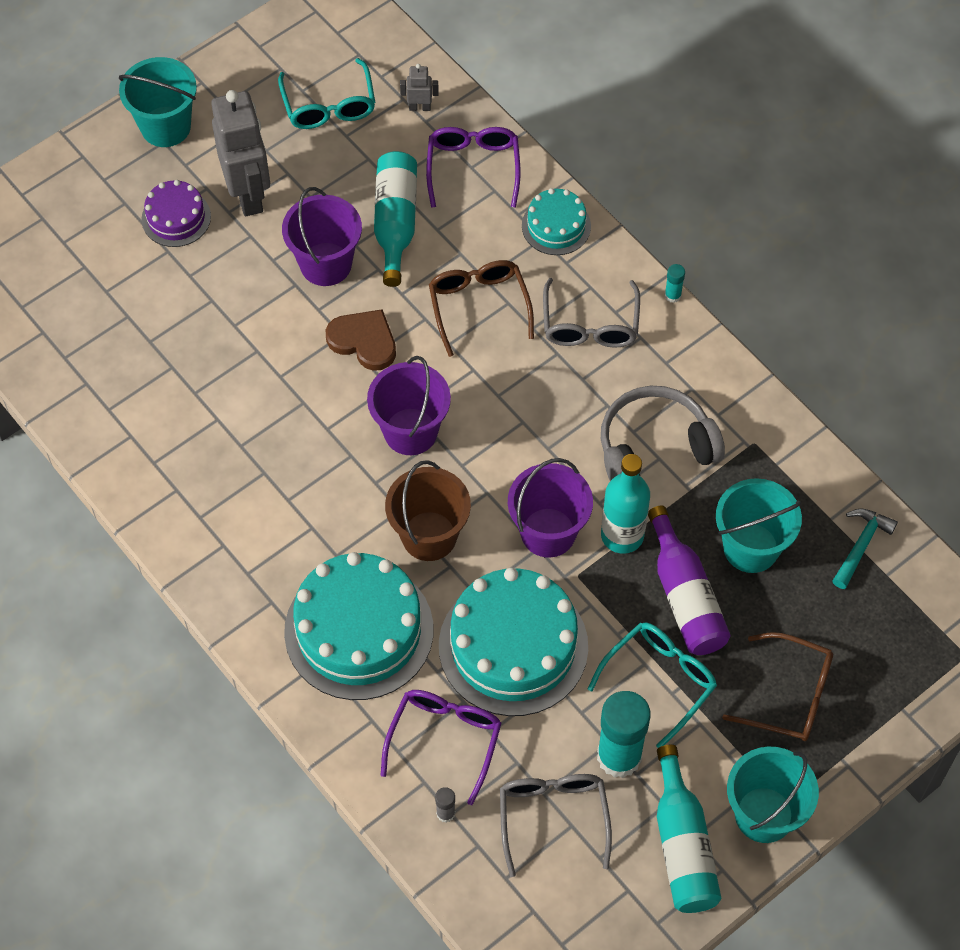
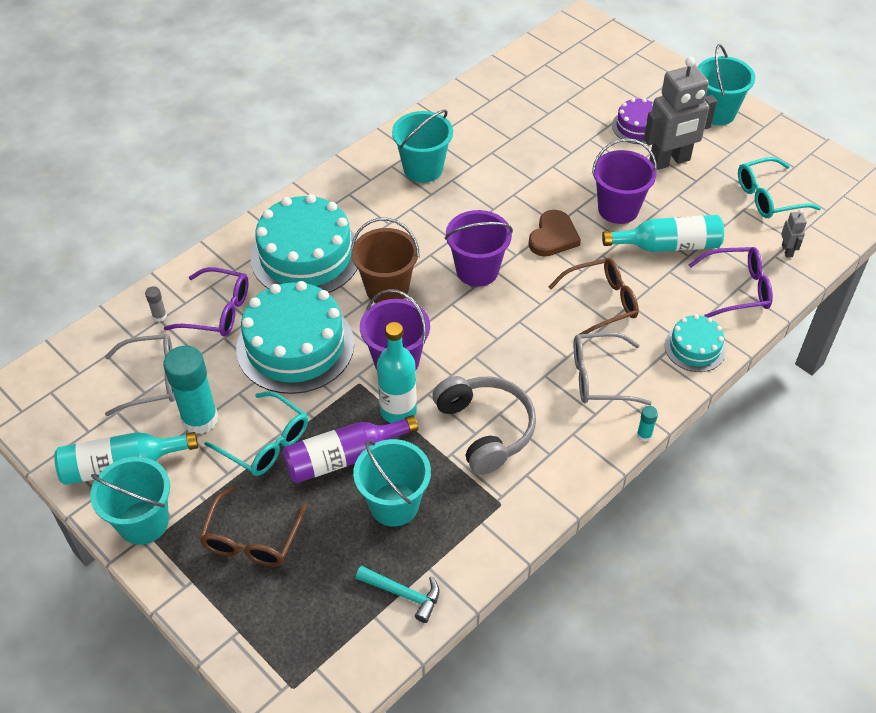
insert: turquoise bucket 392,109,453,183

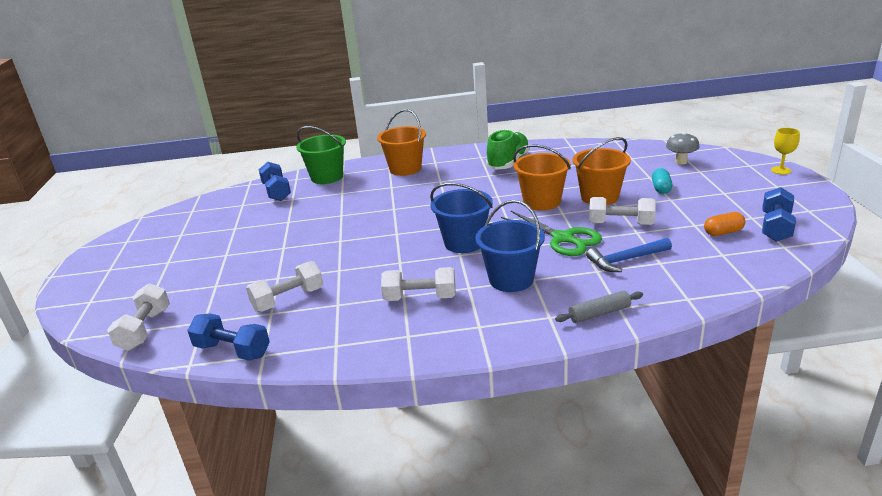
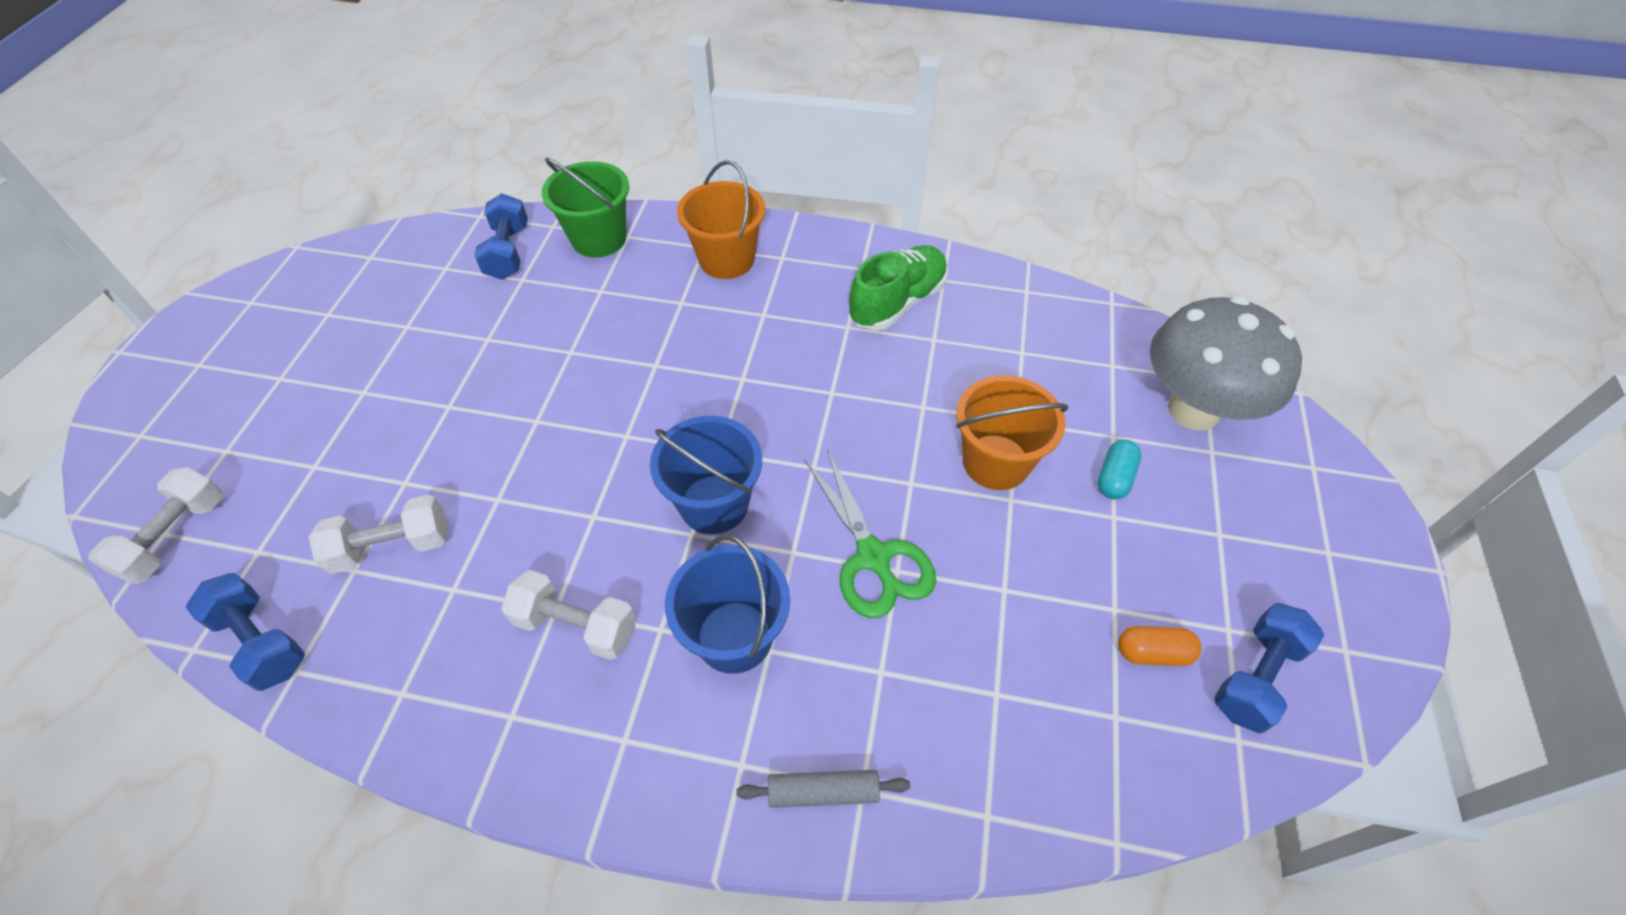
delete: yellow goblet 771,128,800,175; orange bucket 513,145,571,211; white dumbbell 589,197,656,225; blue hammer 586,238,672,272
resize: grey mushroom 666,132,700,165 = 1150,296,1302,431 x2.21

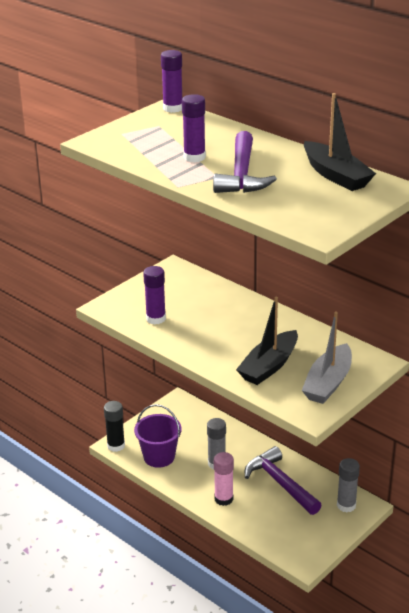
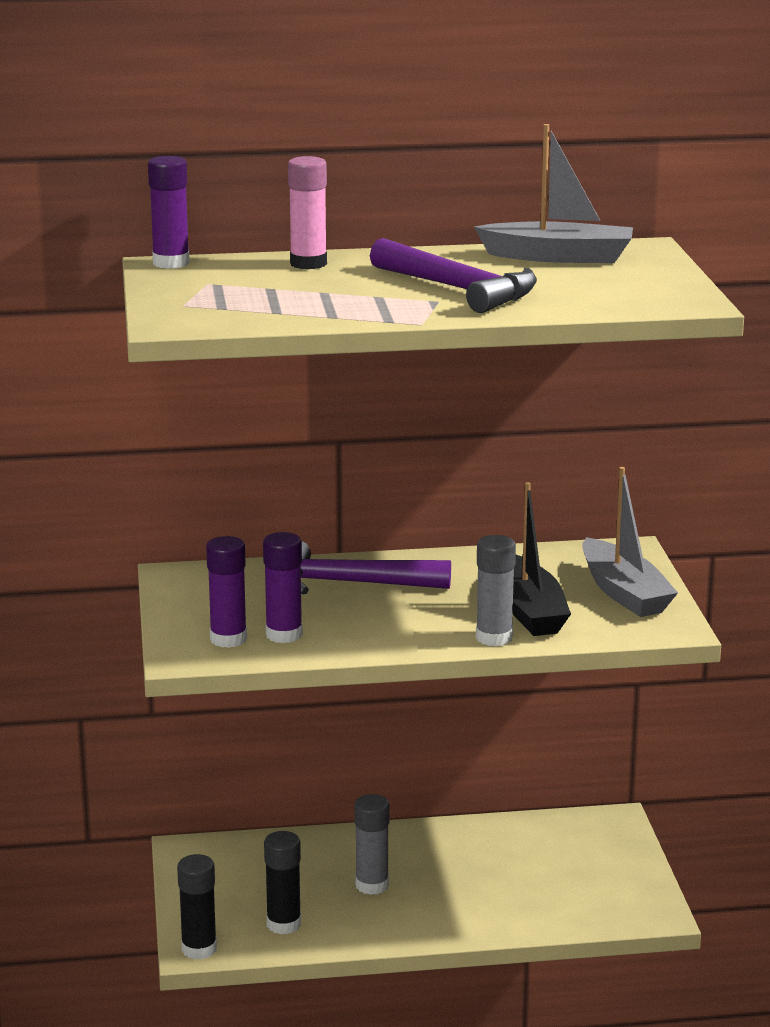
move: purple glue stick 182,94,206,162 to 206,536,247,648; purple hammer 245,446,322,515 to 301,541,451,594; pink glue stick 214,452,234,506 to 288,156,327,269; grey glue stick 337,458,360,512 to 476,535,516,646
replace: purple bucket 134,404,182,468 to black glue stick 264,831,301,934
recolor: black boat 304,93,376,191 to grey boat 474,124,633,263

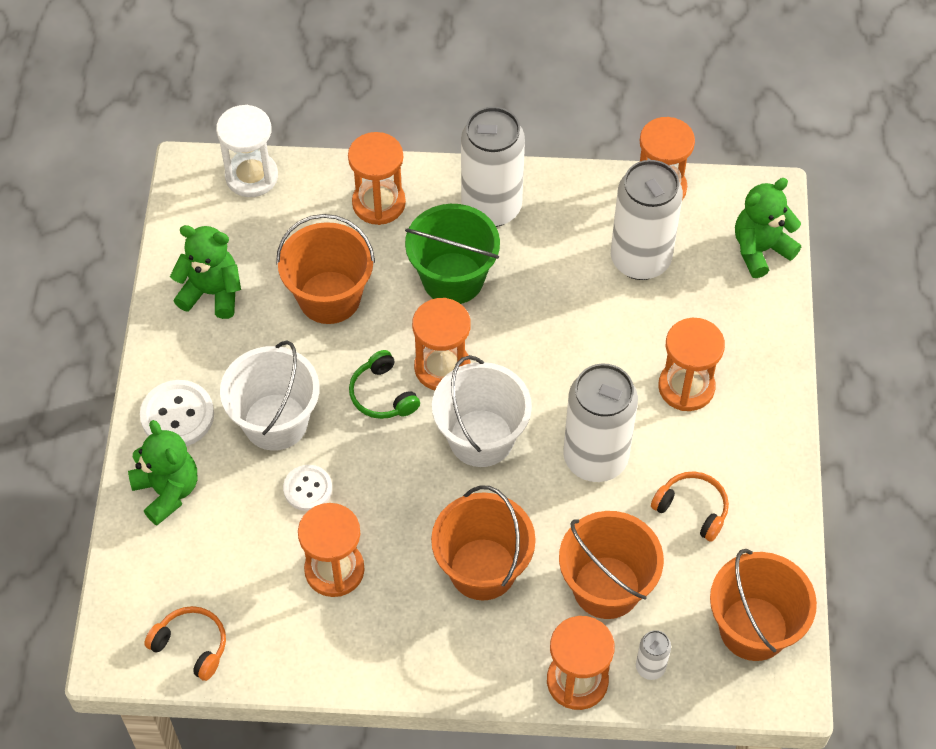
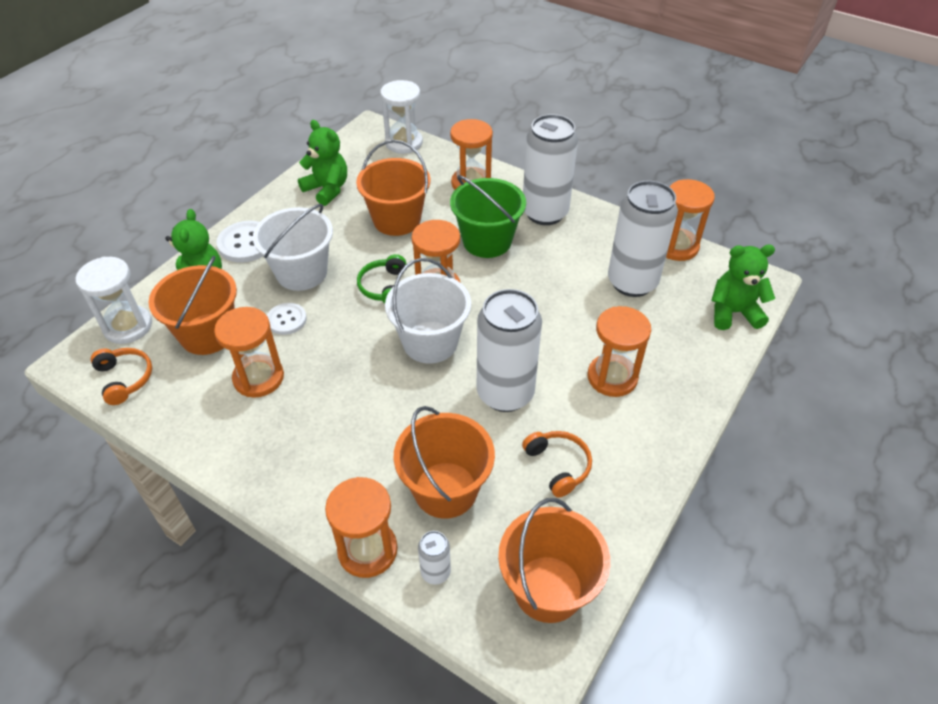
insert: white hourglass 75,257,152,344
move: orange bucket 431,485,536,601 to 149,256,237,355

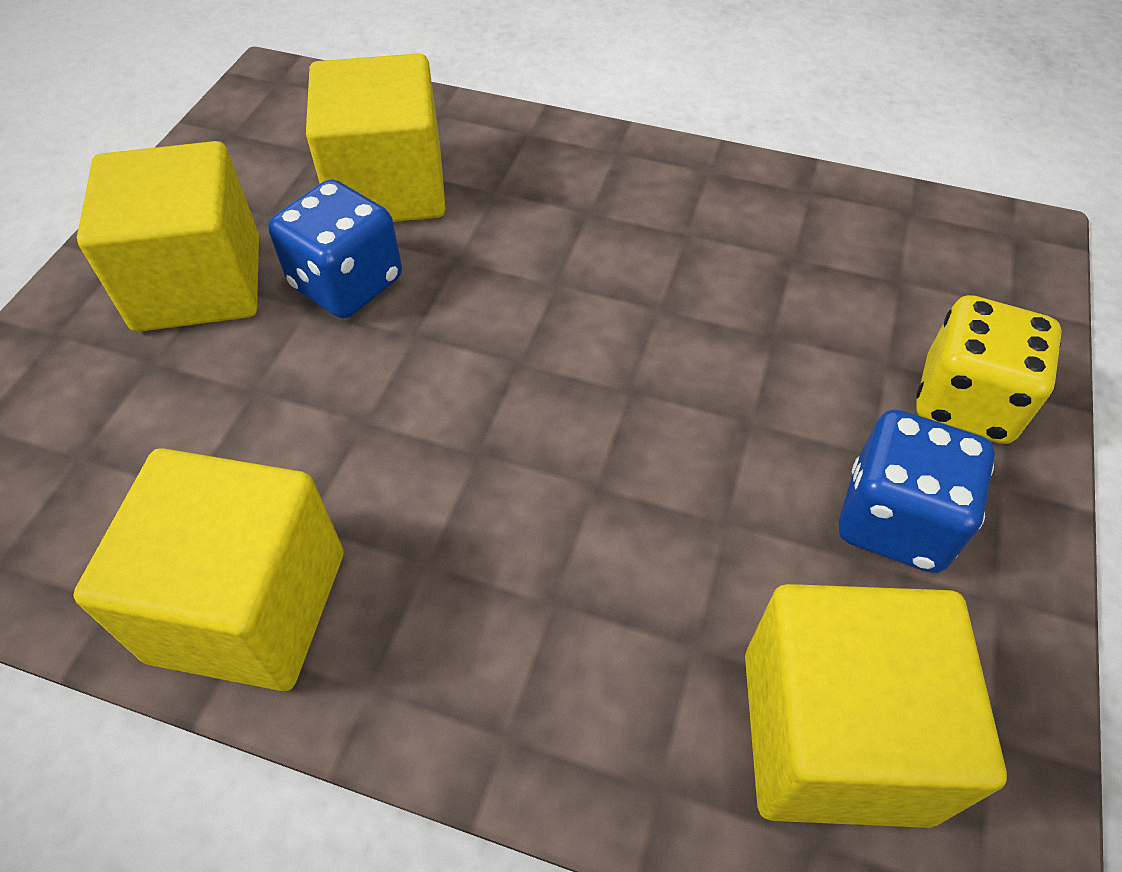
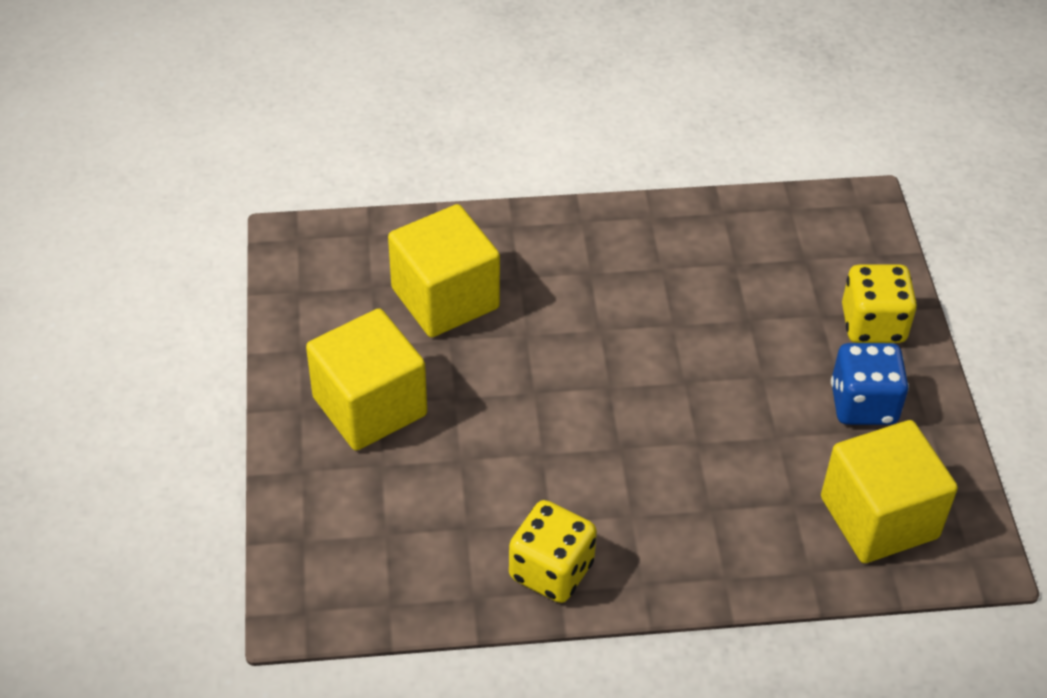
delete: blue dice 268,179,402,318
replace: yellow cube 73,448,344,691 to yellow dice 509,500,597,603

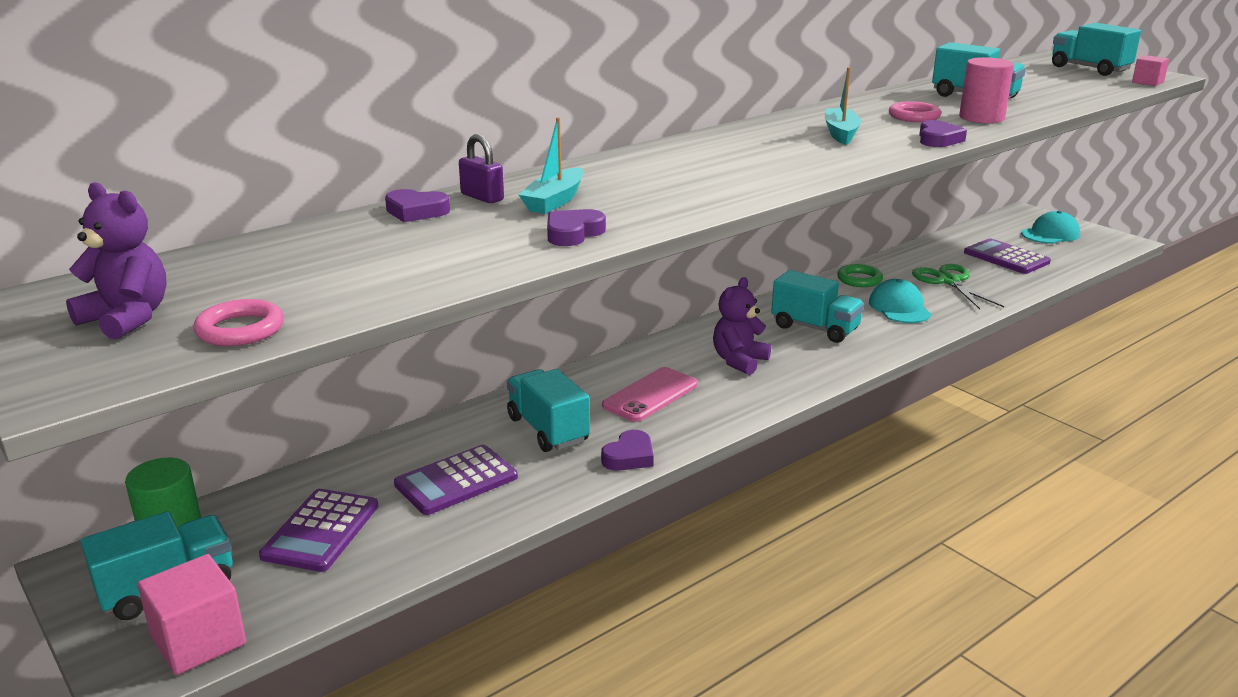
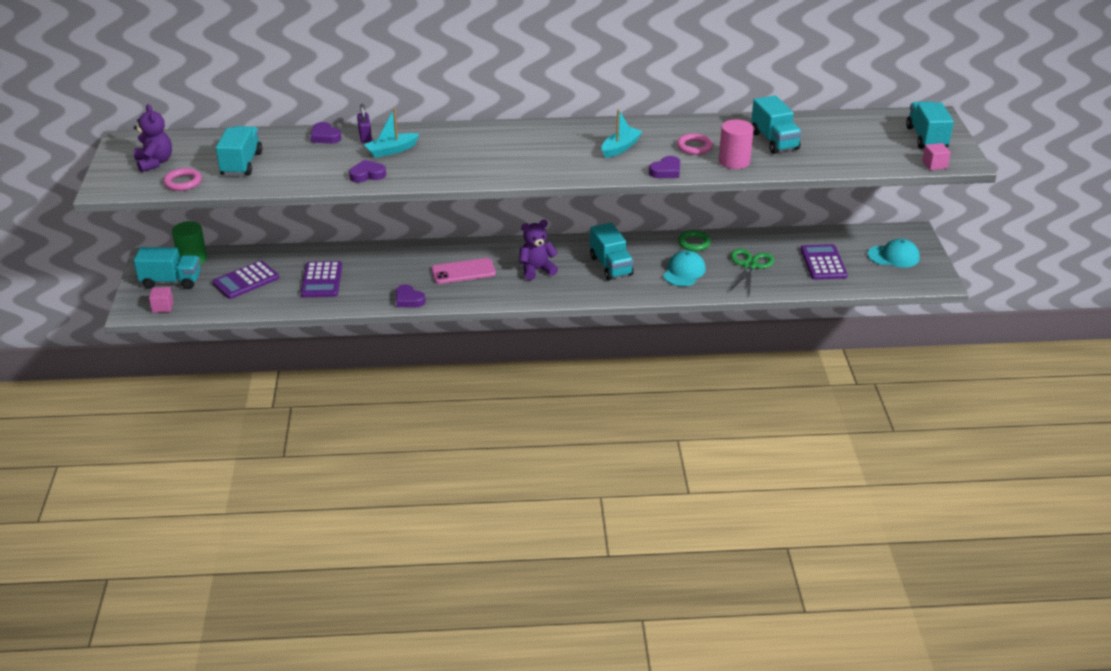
move: turquoise truck 507,369,590,452 to 216,126,262,176
rotate: purple heart 601,430,654,471 = 396,285,426,307 60 degrees clockwise; purple calculator 394,445,518,515 = 301,261,342,297 90 degrees counterclockwise
resize: pink cube 137,554,246,675 = 149,287,173,313 x0.57

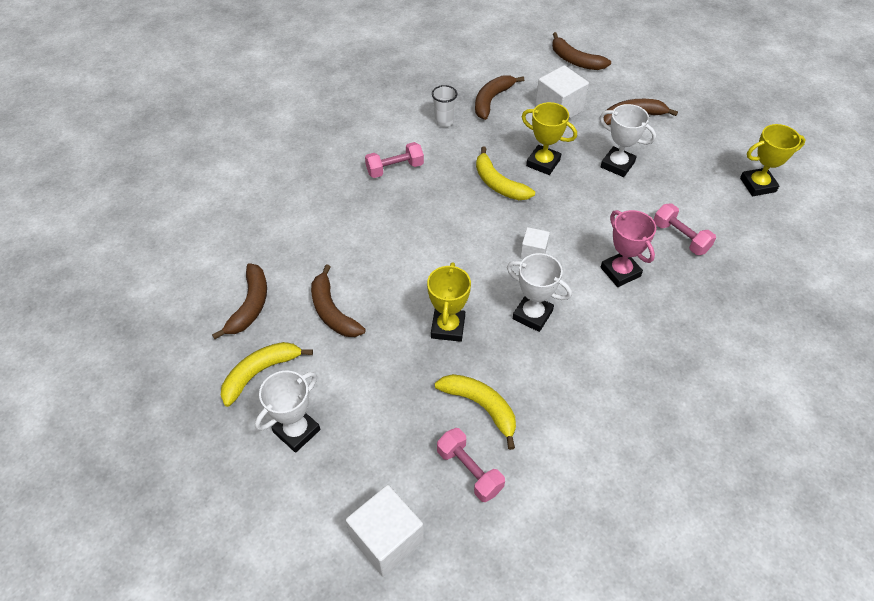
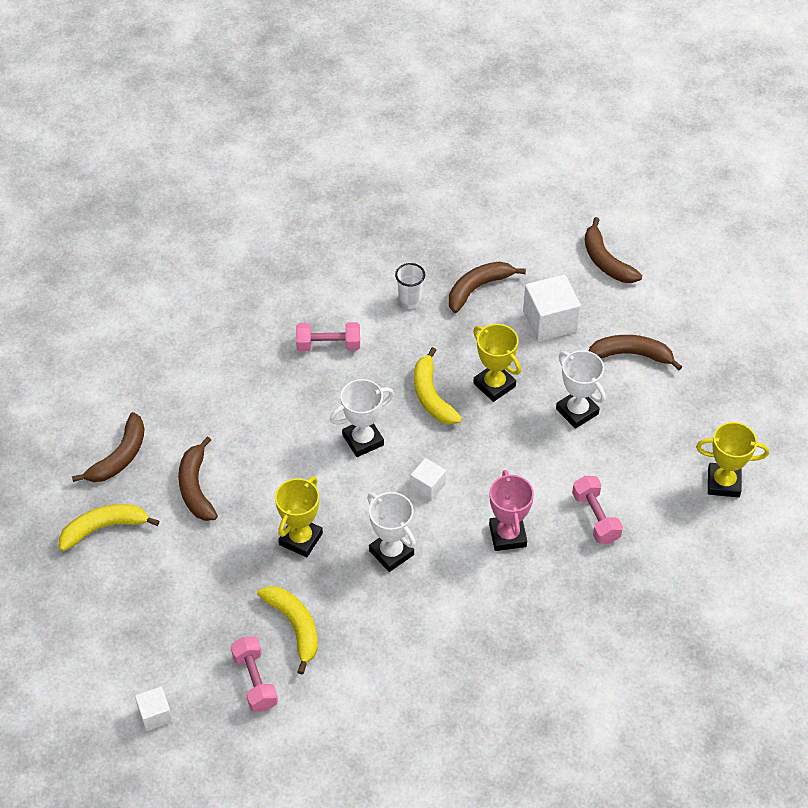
move: white trophy 255,370,320,453 to 330,379,394,457
resize: white cube 346,485,424,577 = 135,686,173,731 x0.56

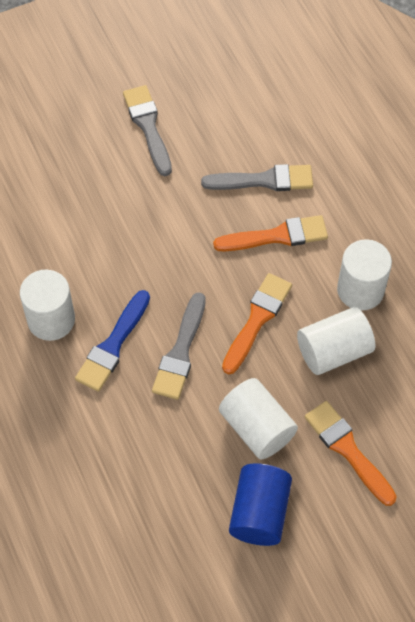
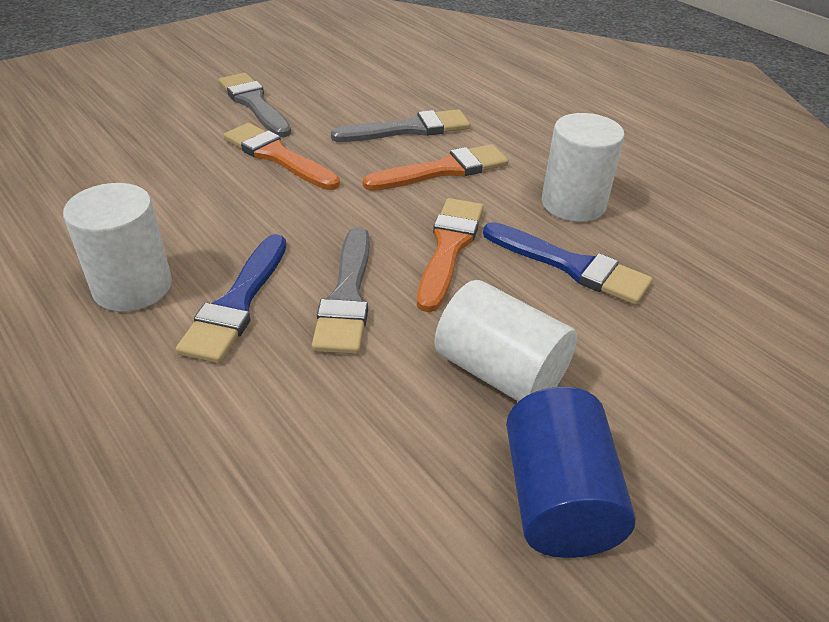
move: orange brush 305,401,397,506 to 223,123,340,190
replace: white cylinder 297,307,375,375 to blue brush 483,222,653,305

